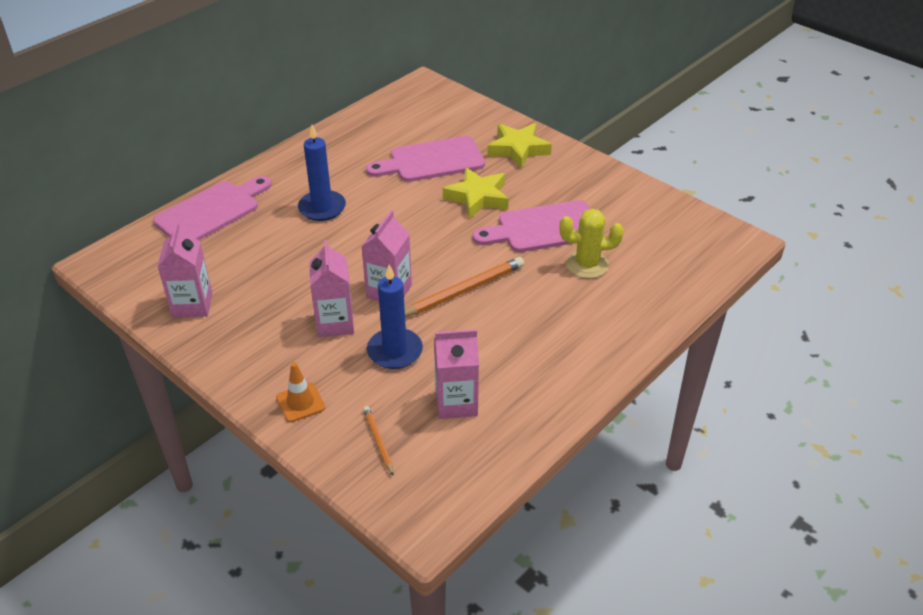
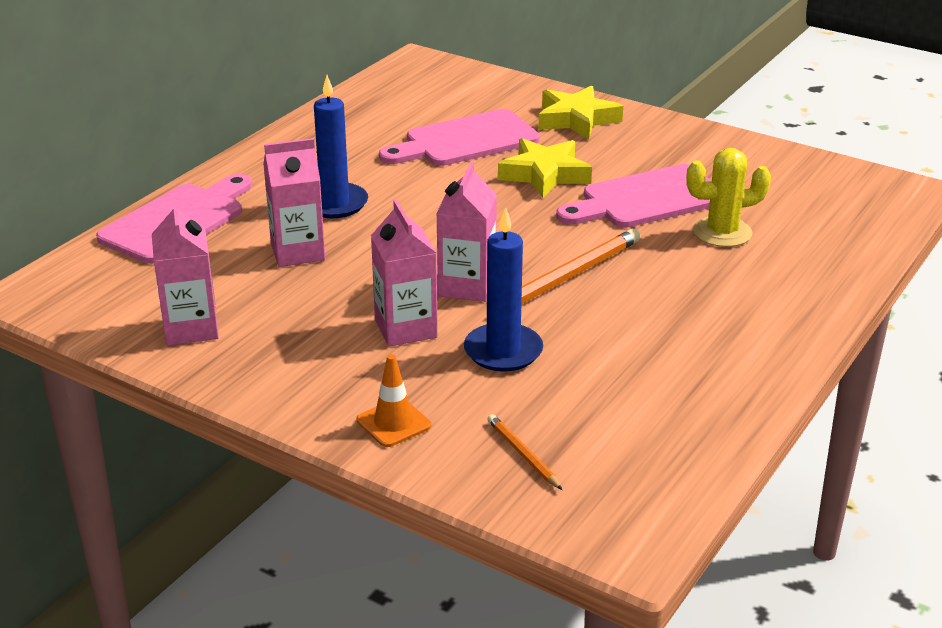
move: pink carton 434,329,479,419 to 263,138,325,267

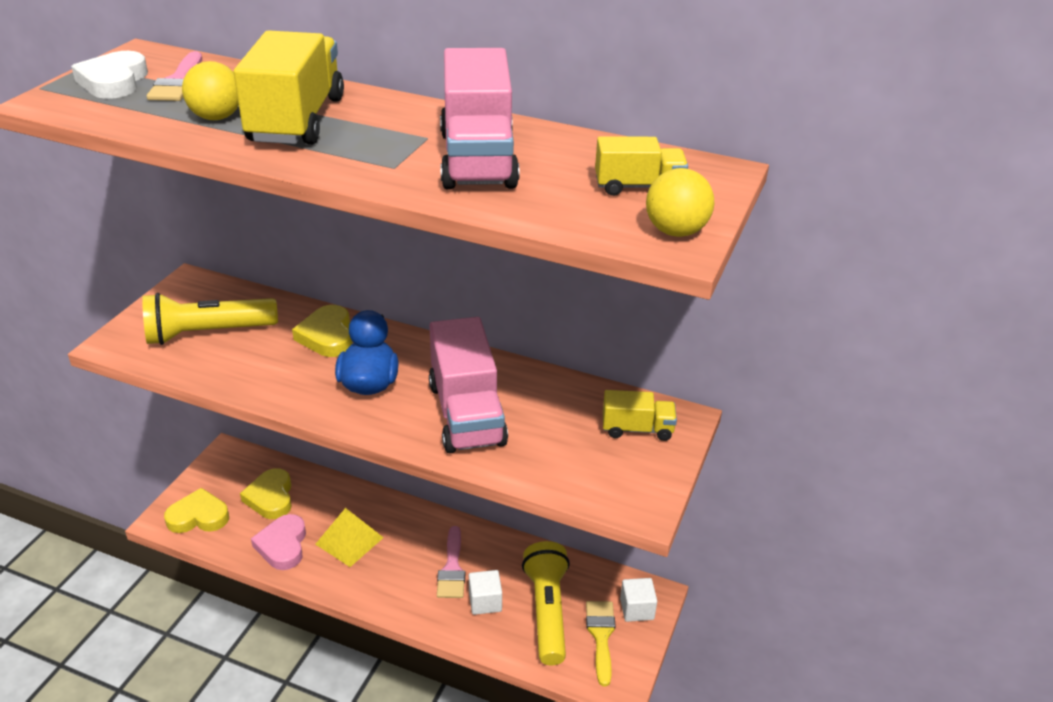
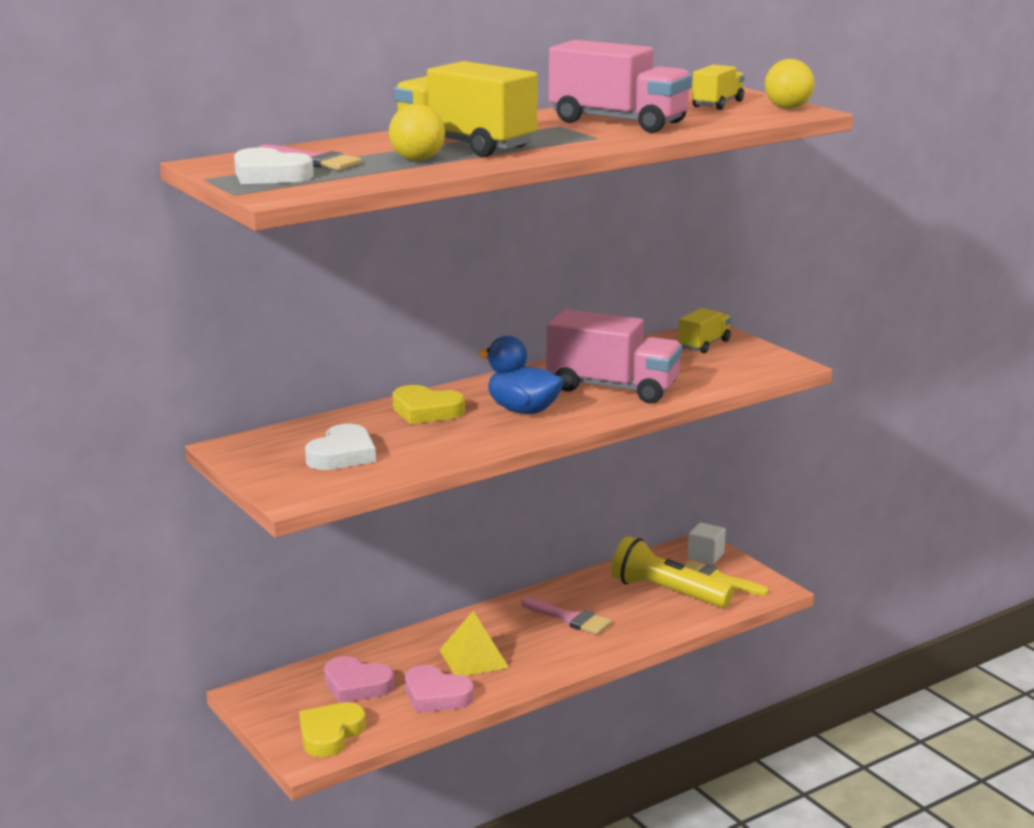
delete: white cube 469,570,502,615
replace: yellow flashlight 142,293,278,345 to white heart 305,424,376,470
recolor: yellow heart 240,468,292,519 to pink heart 324,656,395,703

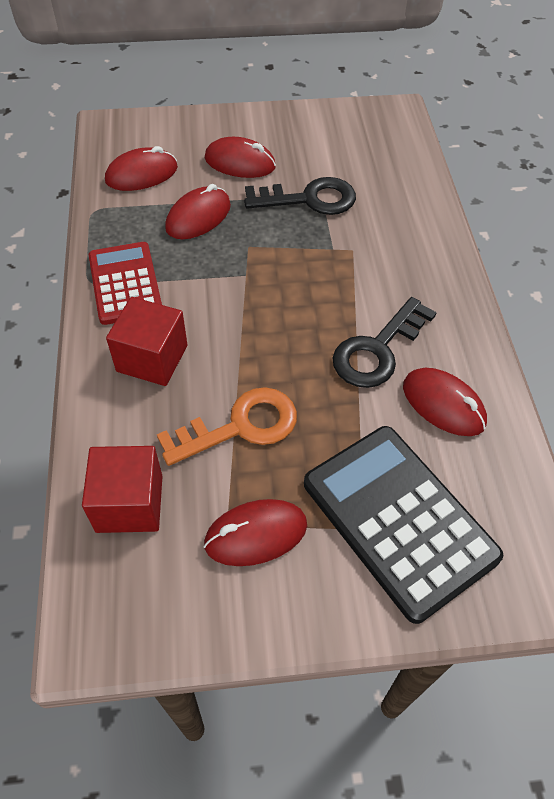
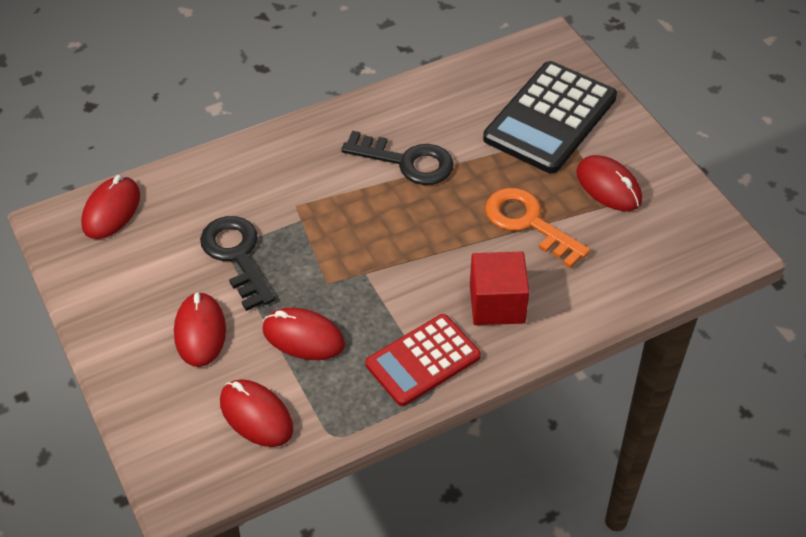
delete: red cube 82,446,163,533
move: red mouse 403,368,487,436 to 81,175,140,239

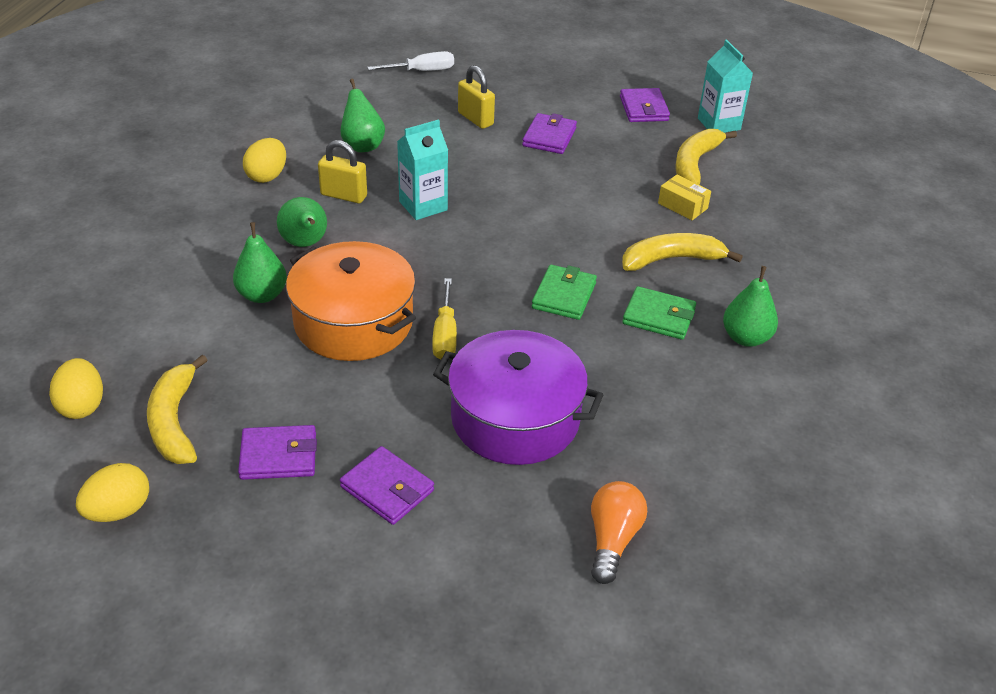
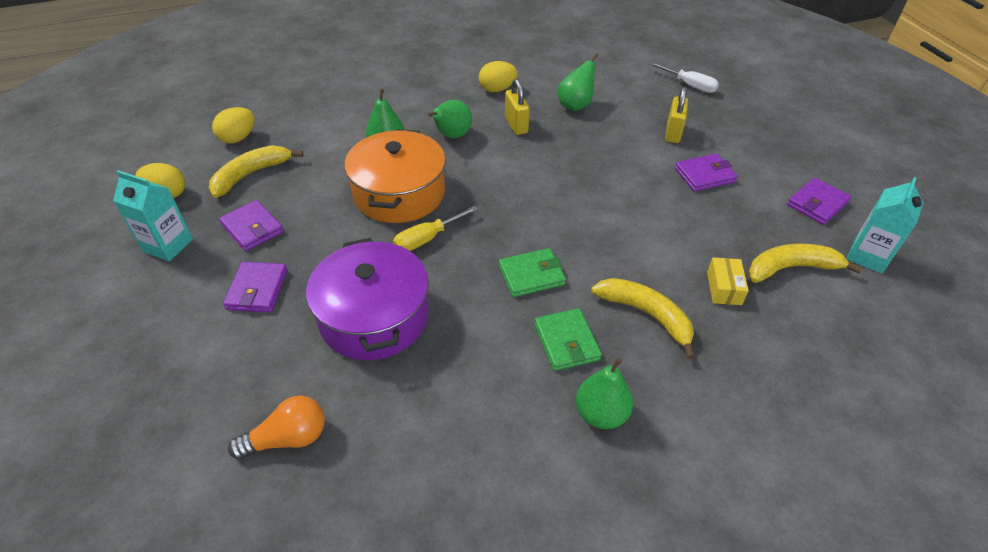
move: turquoise carton 397,119,448,220 to 113,170,193,261

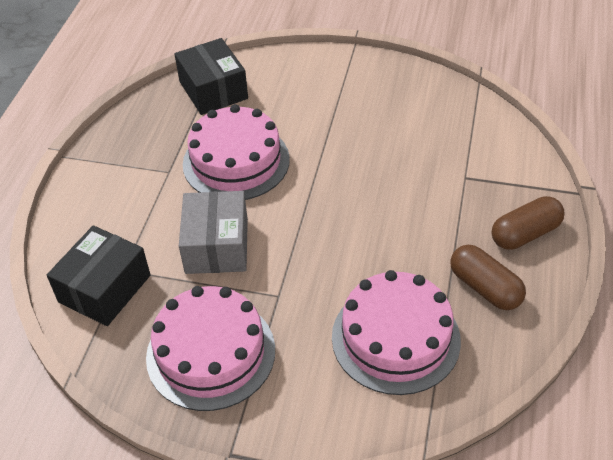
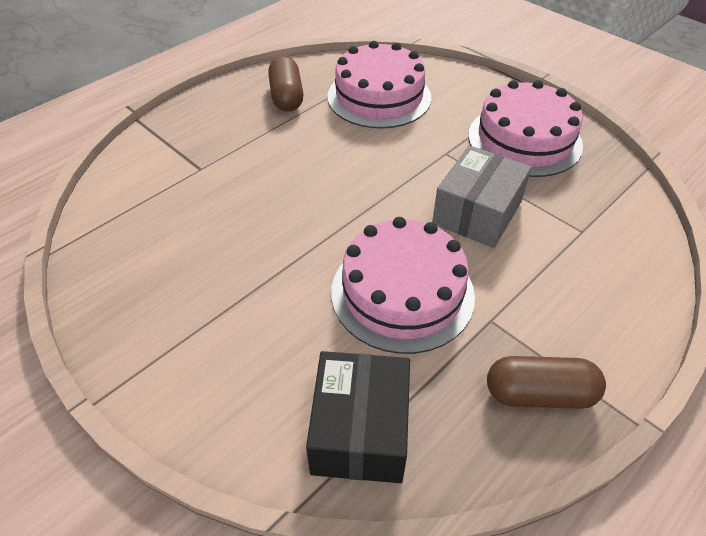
delete: black box 47,225,150,326
move: brown capsule 492,196,565,250 to 487,356,606,409

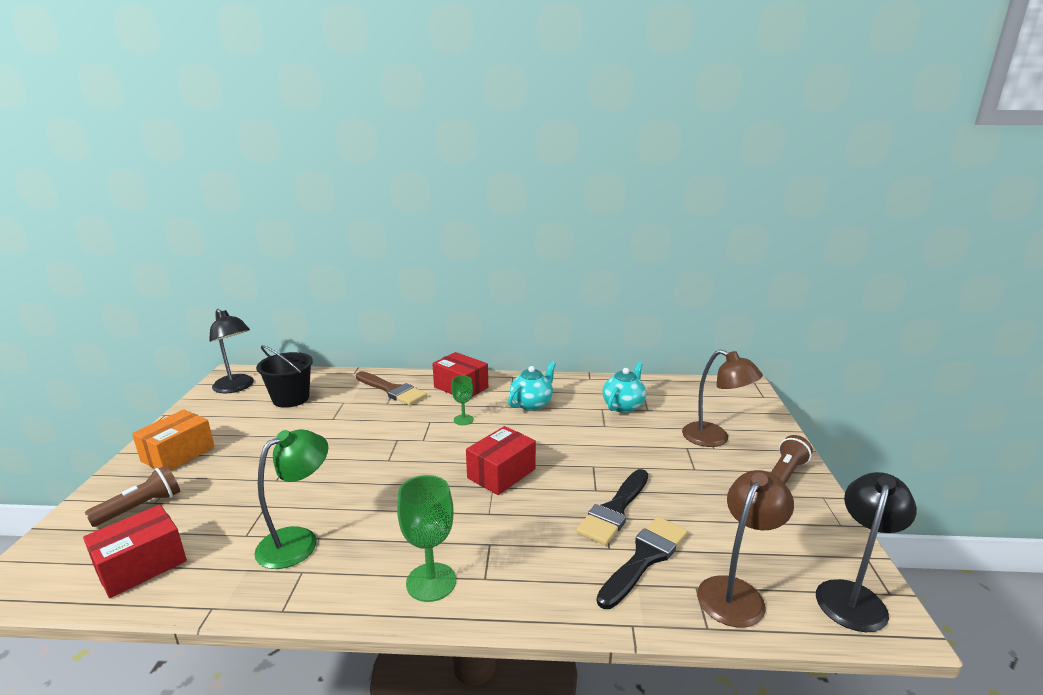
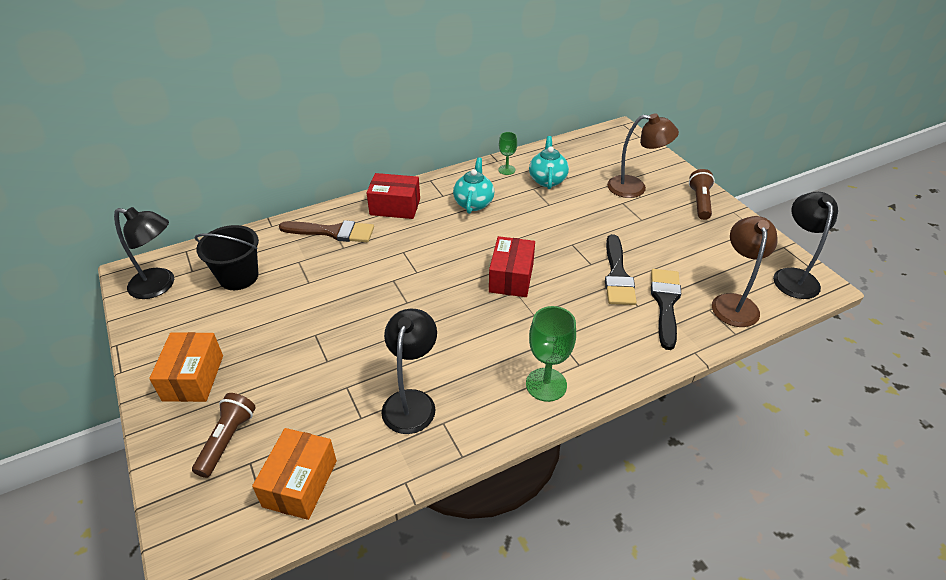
move: green goblet 452,376,474,425 to 498,132,517,175
recolor: green lamp 254,429,328,569 to black lamp 381,309,437,434; red box 83,505,187,598 to orange box 252,428,337,520

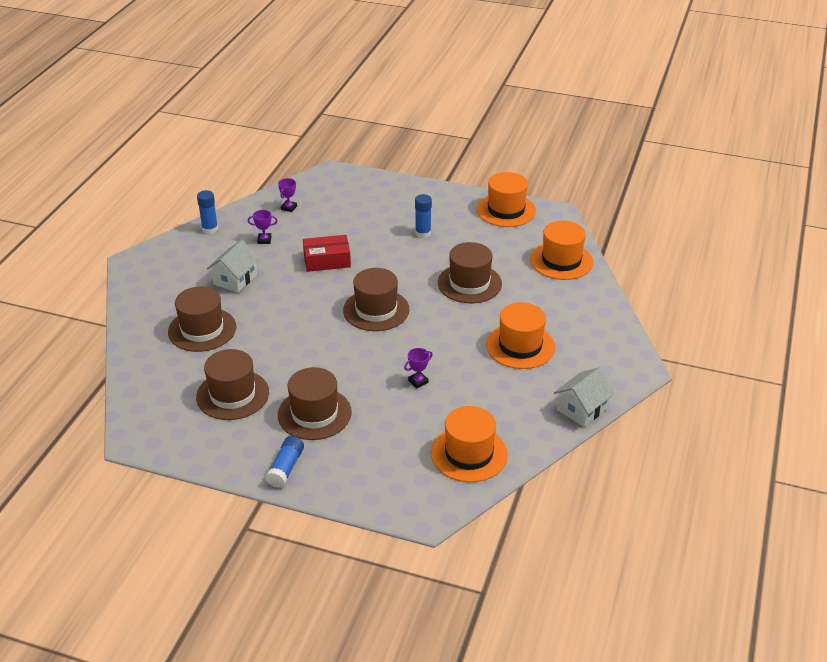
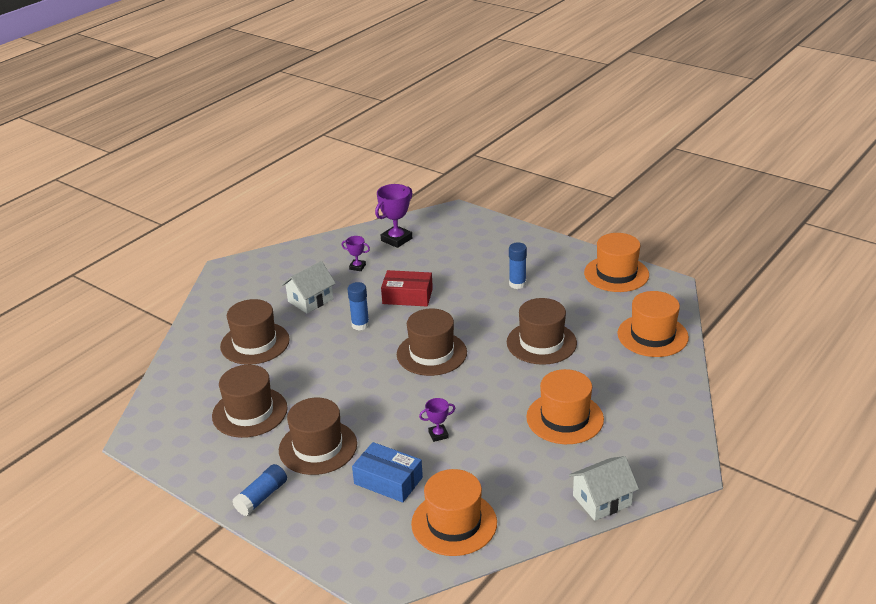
insert: blue box 352,442,423,503
move: blue glue stick 197,190,218,234 to 348,282,369,331
resize: purple trophy 278,178,297,212 = 375,184,413,248 x1.82

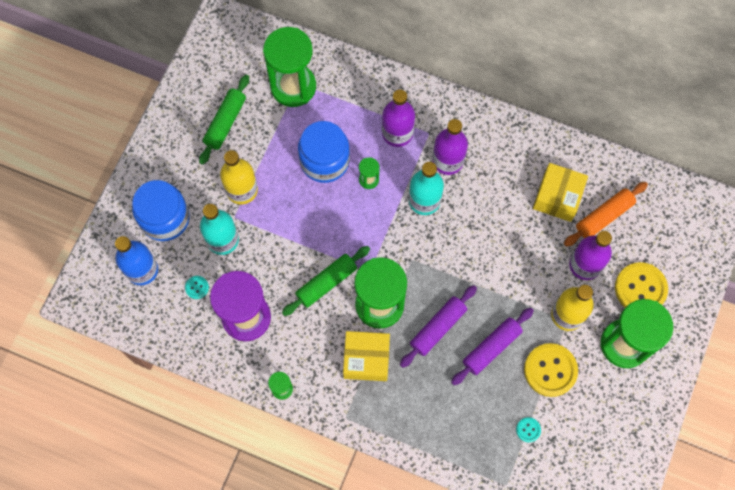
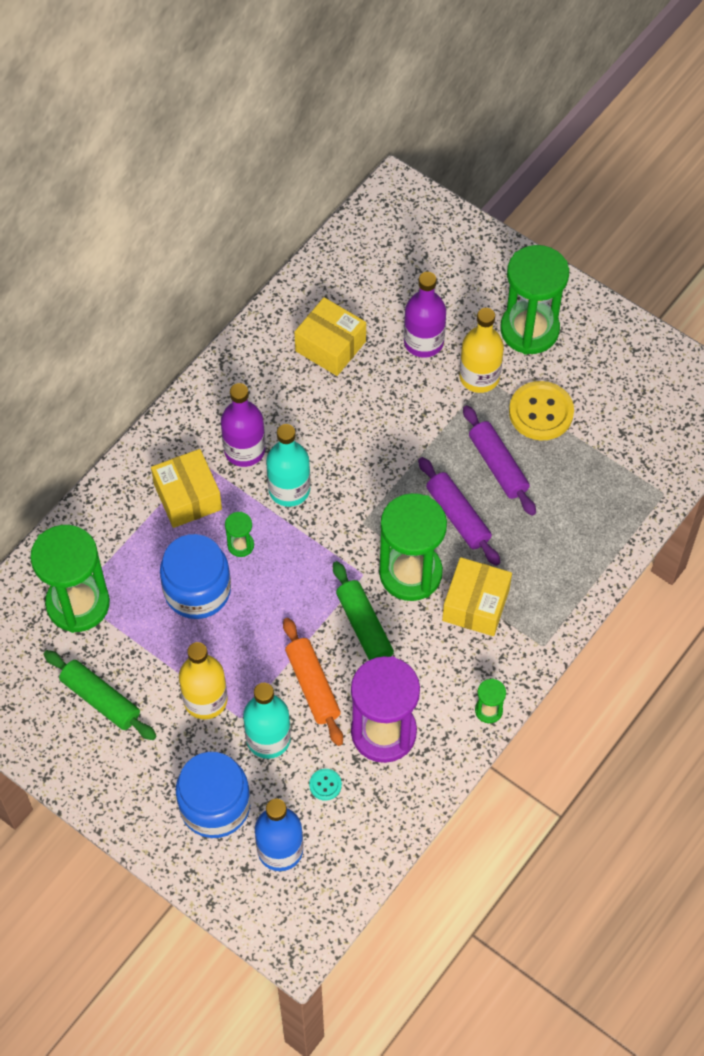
delete: yellow button 615,262,668,307; turquoise button 516,417,541,442
move: orange rolling pin 564,182,648,247 to 283,618,343,746
replace: purple bottle 382,89,415,147 to yellow box 151,449,222,528

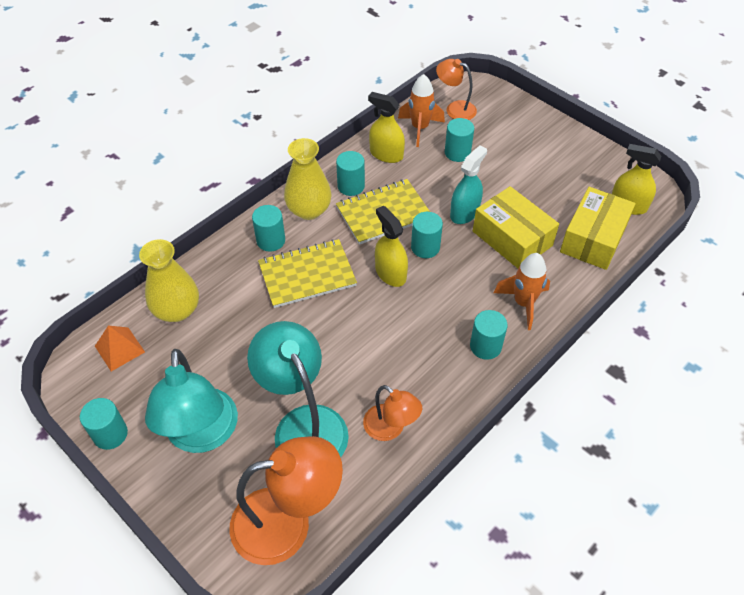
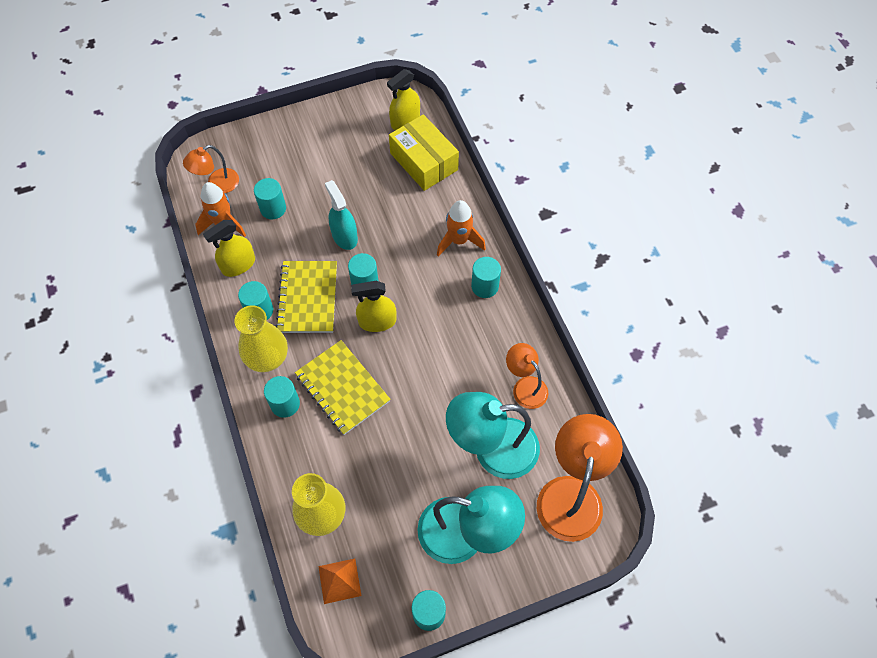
delete: yellow box 473,186,559,269
rotate: yellow notebook 258,239,357,308 = 295,340,391,435 45 degrees counterclockwise; orange lamp 363,385,422,441 = 506,343,548,409 105 degrees counterclockwise

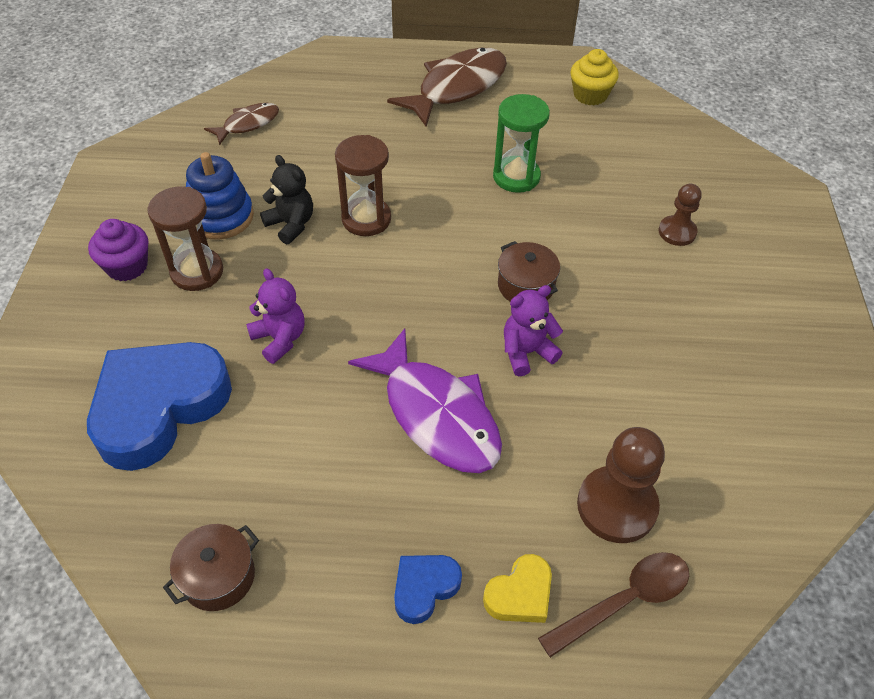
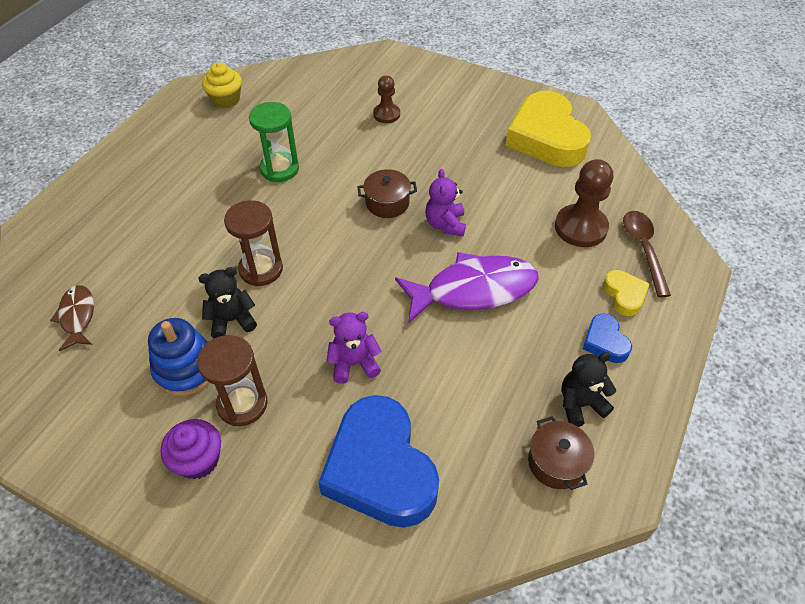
delete: brown fish 387,48,507,127
insert: yellow heart 505,91,591,167; black teddy bear 562,352,616,427

